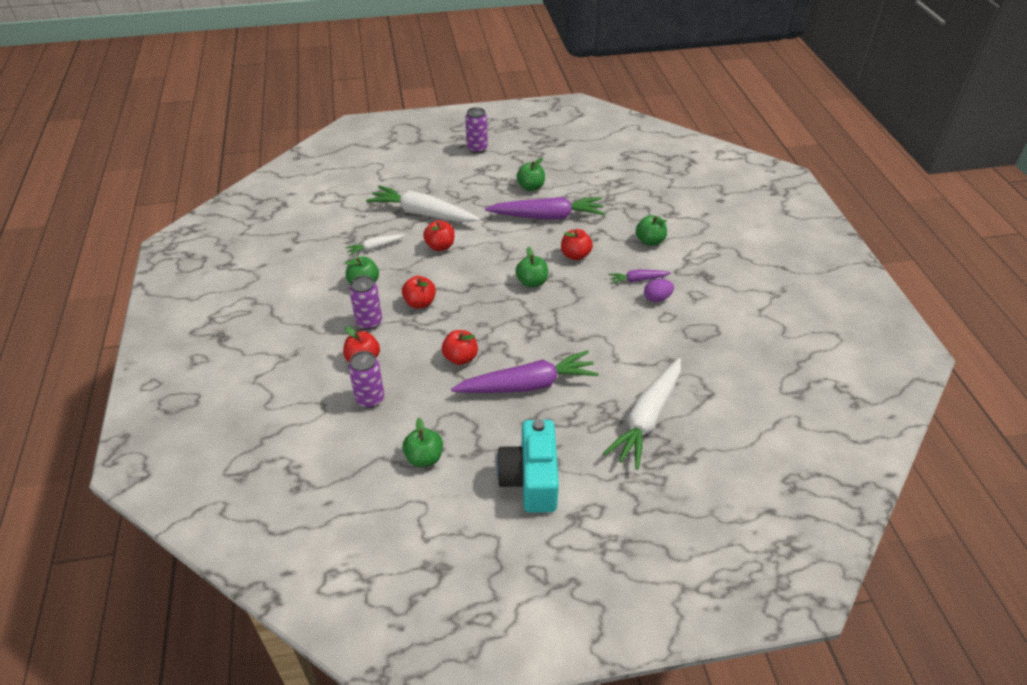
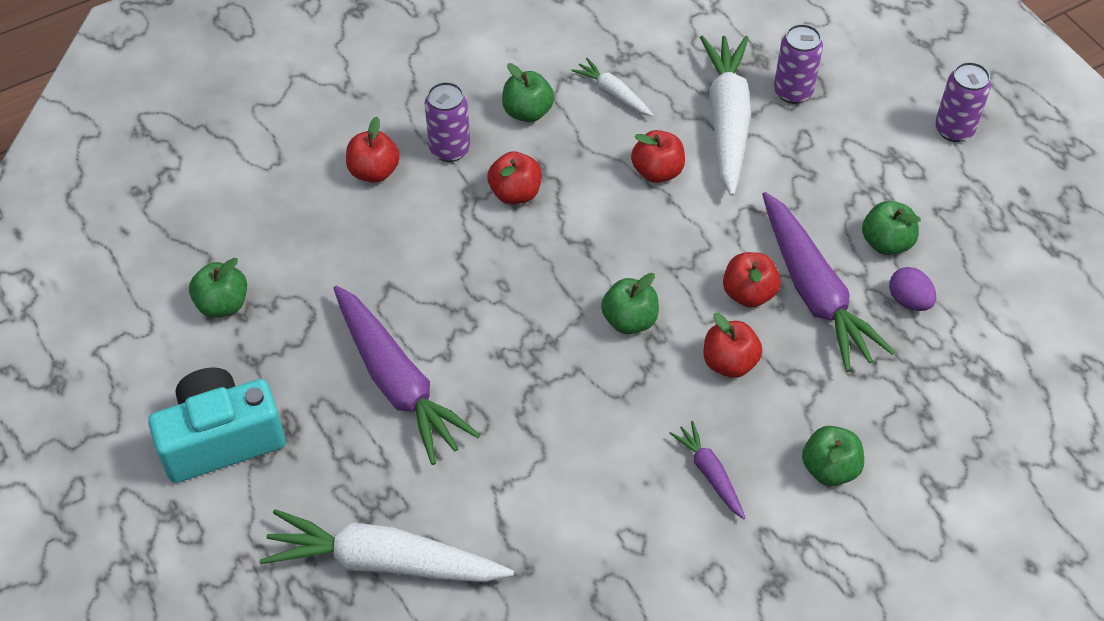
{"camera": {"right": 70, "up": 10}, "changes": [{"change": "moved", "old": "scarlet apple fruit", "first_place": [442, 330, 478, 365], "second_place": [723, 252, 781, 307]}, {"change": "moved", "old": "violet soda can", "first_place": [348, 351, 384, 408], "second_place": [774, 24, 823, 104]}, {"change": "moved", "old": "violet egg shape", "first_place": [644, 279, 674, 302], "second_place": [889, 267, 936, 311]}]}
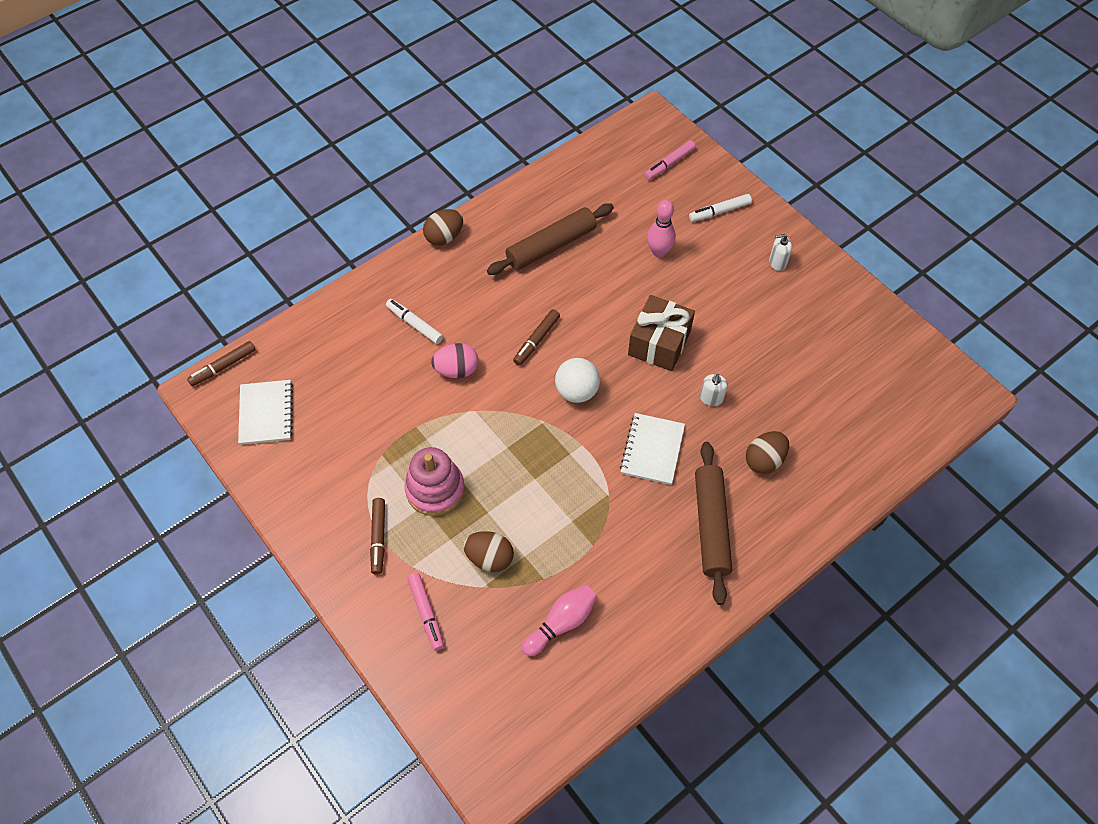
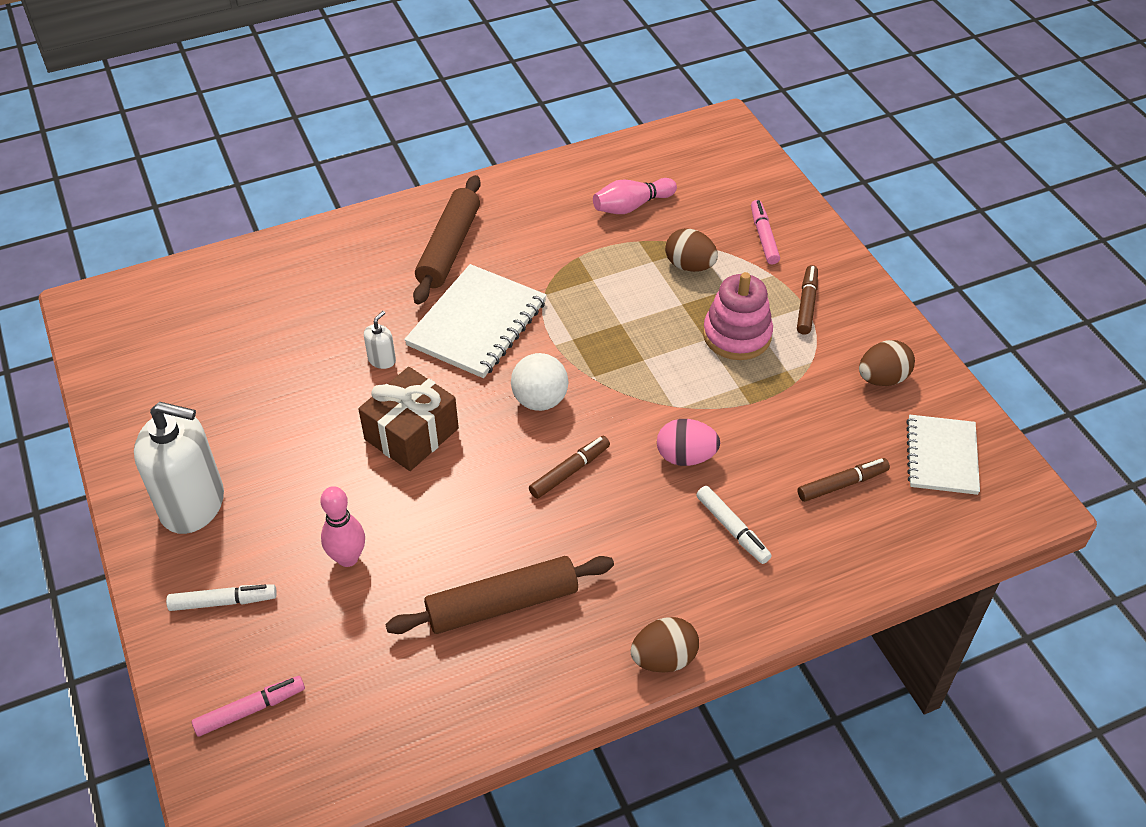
{"camera": {"right": -165, "up": -10}, "changes": [{"change": "resized", "old": "white soap pump", "first_place": [769, 234, 792, 271], "second_place": [134, 402, 224, 534], "factor": 2.4}, {"change": "resized", "old": "white notebook", "first_place": [620, 413, 685, 485], "second_place": [404, 264, 547, 378], "factor": 1.5}, {"change": "moved", "old": "russet marker pen", "first_place": [187, 341, 256, 386], "second_place": [798, 458, 890, 502]}, {"change": "moved", "old": "russet egg shape", "first_place": [746, 431, 789, 474], "second_place": [859, 340, 915, 386]}]}
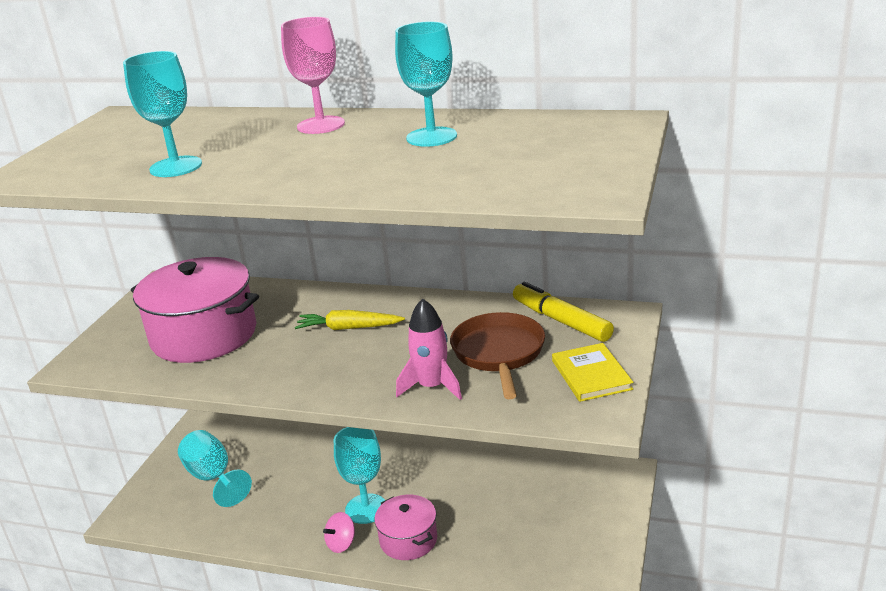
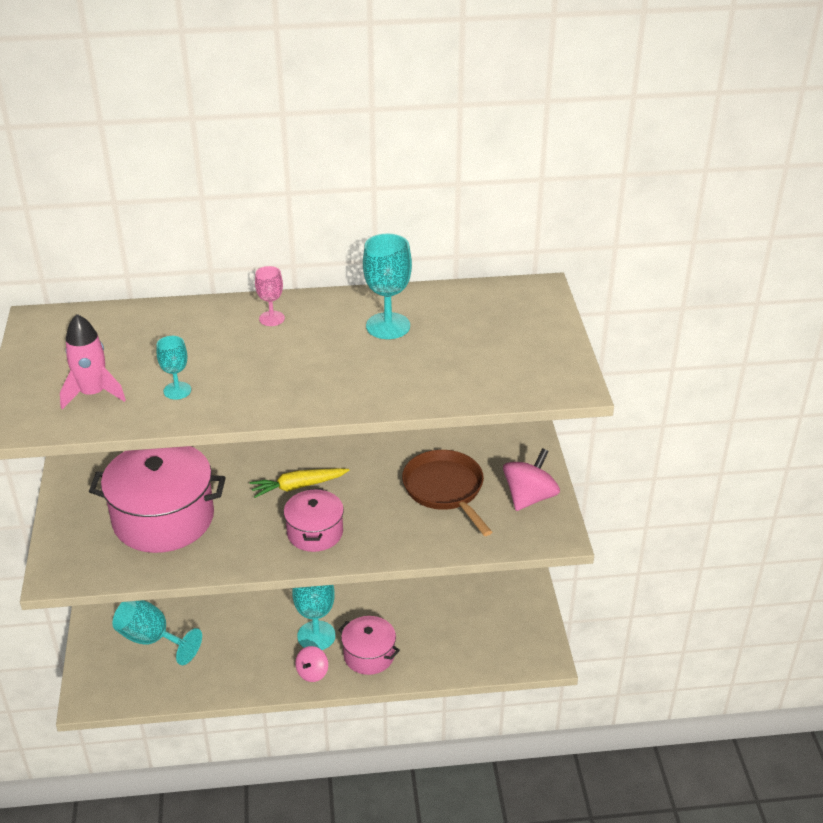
{"camera": {"right": -25, "up": 10}, "changes": [{"change": "moved", "old": "pink spaceship", "first_place": [396, 298, 462, 400], "second_place": [60, 314, 126, 409]}, {"change": "resized", "old": "teal chalice", "first_place": [123, 51, 202, 177], "second_place": [156, 336, 191, 400], "factor": 0.58}, {"change": "resized", "old": "pink chalice", "first_place": [281, 17, 345, 134], "second_place": [255, 266, 285, 326], "factor": 0.58}, {"change": "added", "new": "pink pot", "second_place": [284, 489, 344, 552]}, {"change": "replaced", "old": "golden hardcover", "new": "pink toy top", "first_place": [552, 343, 633, 402], "second_place": [503, 448, 560, 511]}, {"change": "removed", "old": "golden marker pen", "first_place": [513, 282, 614, 342]}]}
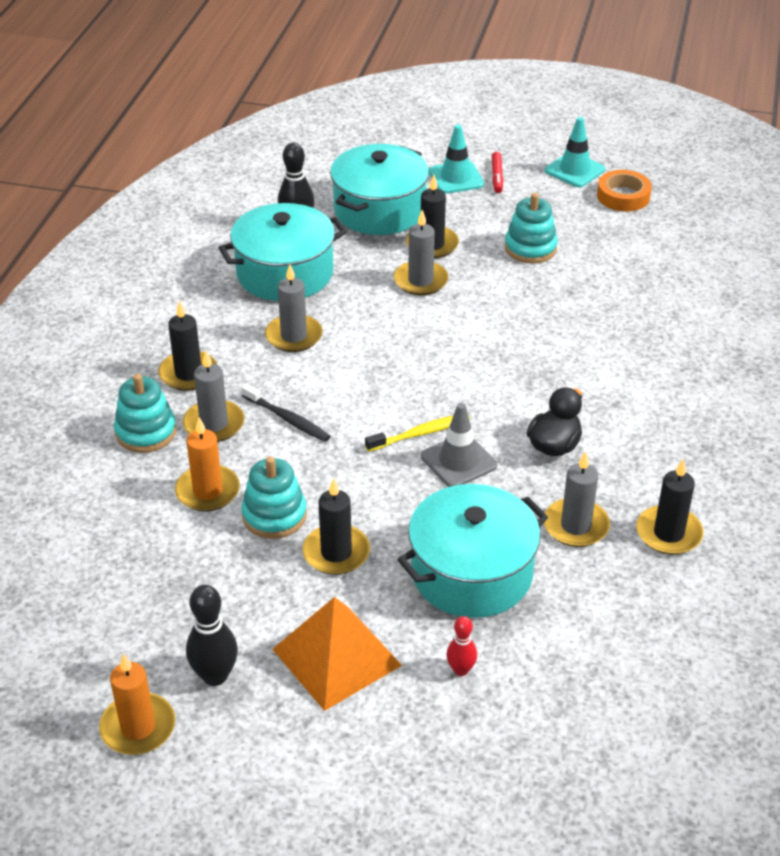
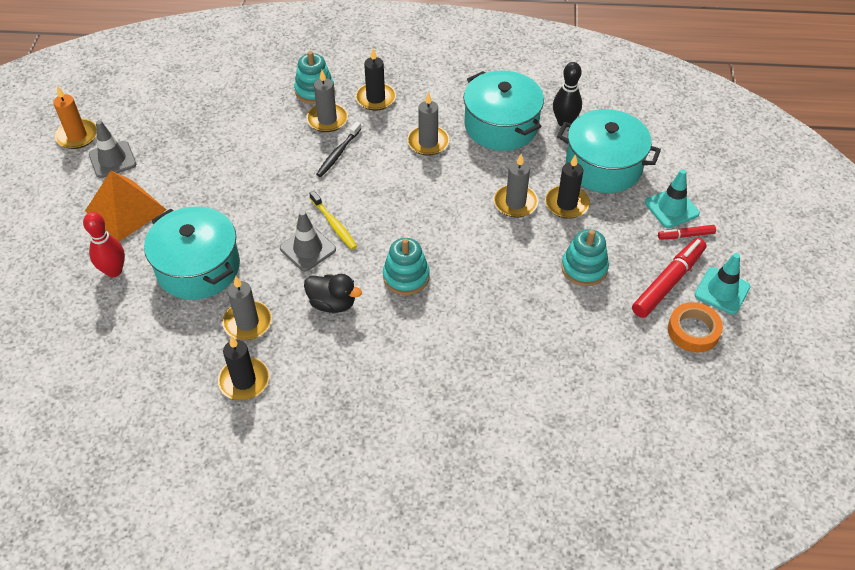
{"camera": {"right": 80, "up": 10}, "changes": [{"change": "resized", "old": "scarlet tenpin", "first_place": [446, 616, 477, 676], "second_place": [83, 212, 125, 277], "factor": 1.65}, {"change": "replaced", "old": "ebony tenpin", "new": "gray road cone", "first_place": [186, 585, 238, 686], "second_place": [89, 120, 136, 178]}, {"change": "moved", "old": "teal stacking rings", "first_place": [241, 456, 307, 539], "second_place": [383, 238, 430, 295]}, {"change": "added", "new": "scarlet marker pen", "second_place": [632, 238, 706, 318]}, {"change": "removed", "old": "bright orange wax candle", "first_place": [175, 418, 240, 511]}, {"change": "removed", "old": "ebony wax candle", "first_place": [303, 478, 370, 575]}]}
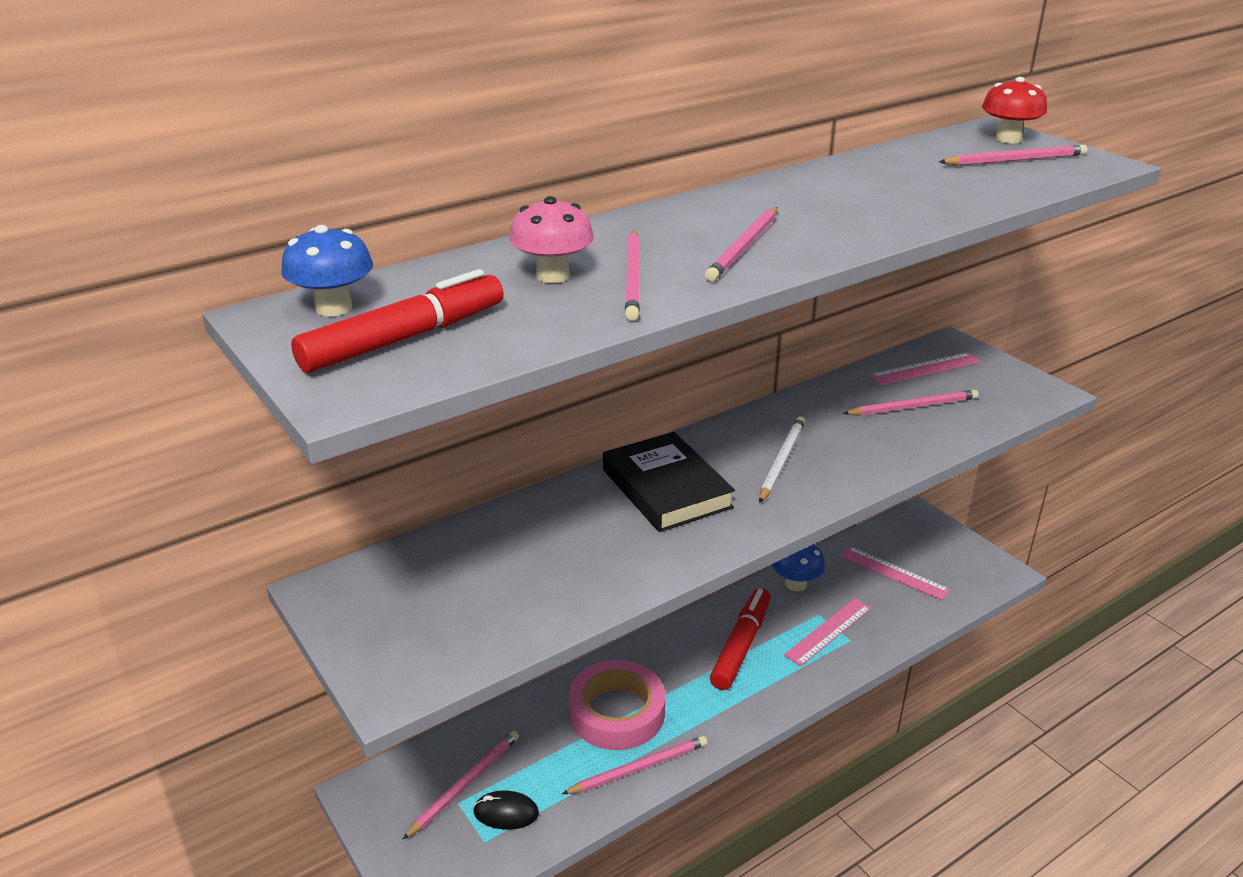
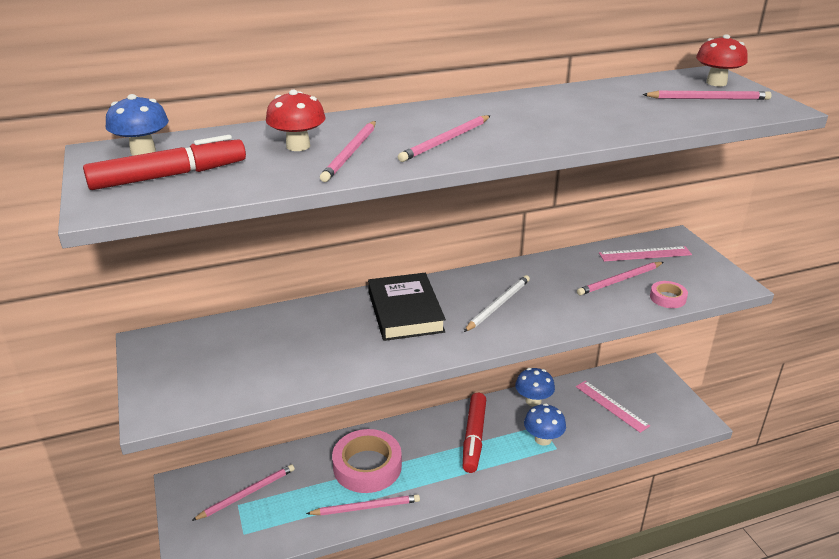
{"camera": {"right": 15, "up": 0}, "changes": [{"change": "recoloured", "old": "pink mushroom", "new": "scarlet mushroom", "first_place": [509, 196, 594, 283], "second_place": [266, 90, 326, 151]}, {"change": "turned", "old": "scarlet marker pen", "first_place": [710, 588, 771, 690], "second_place": [463, 393, 486, 473], "degrees": 150}, {"change": "replaced", "old": "pink straightedge", "new": "cobalt mushroom", "first_place": [784, 598, 872, 666], "second_place": [524, 403, 566, 446]}, {"change": "turned", "old": "pink pencil", "first_place": [843, 390, 979, 416], "second_place": [577, 262, 663, 296], "degrees": 150}, {"change": "added", "new": "pink roll of tape", "second_place": [650, 281, 688, 308]}, {"change": "removed", "old": "ebony computer mouse", "first_place": [473, 790, 539, 830]}]}
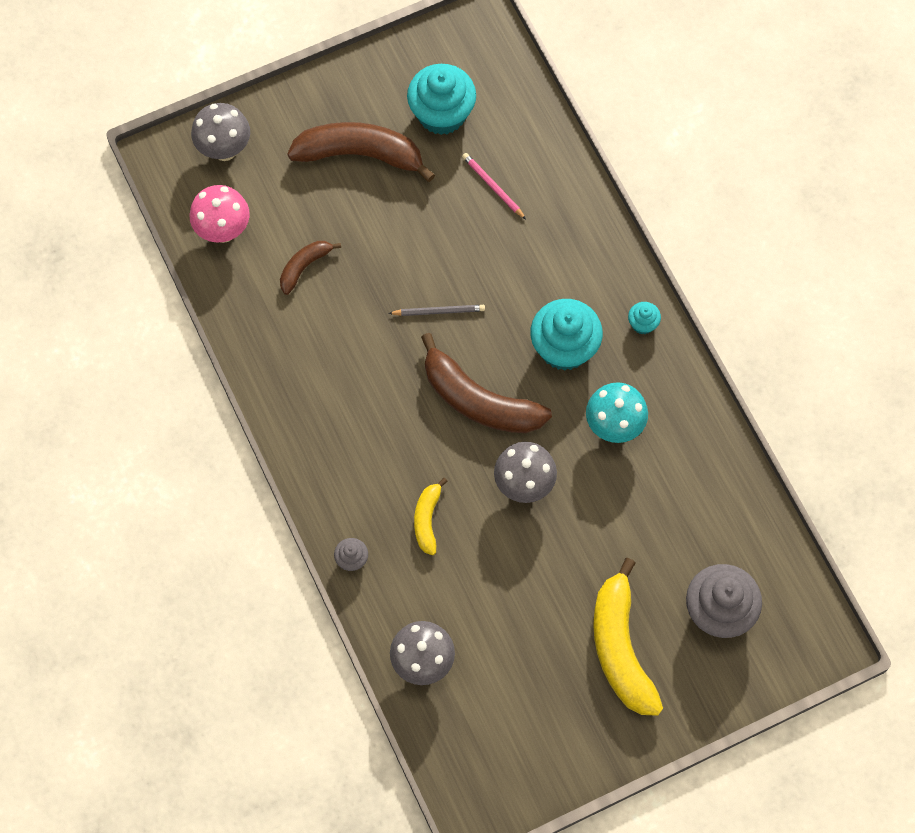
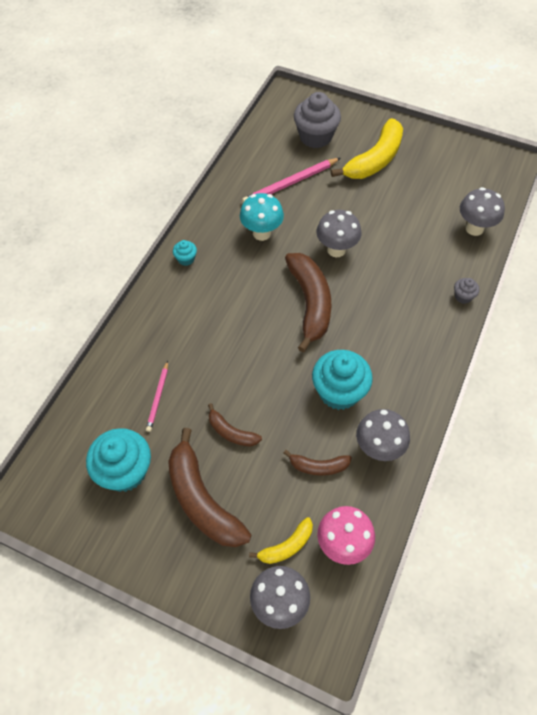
{"camera": {"right": -130, "up": -10}, "changes": [{"change": "added", "new": "russet toy banana", "second_place": [208, 403, 262, 447]}, {"change": "added", "new": "pink pencil", "second_place": [242, 158, 340, 203]}, {"change": "moved", "old": "golden toy banana", "first_place": [414, 478, 448, 555], "second_place": [249, 517, 313, 564]}, {"change": "moved", "old": "teal cupcake", "first_place": [530, 299, 603, 371], "second_place": [312, 350, 373, 410]}, {"change": "added", "new": "gray mushroom", "second_place": [356, 409, 410, 461]}, {"change": "removed", "old": "gray pencil", "first_place": [388, 305, 485, 316]}]}
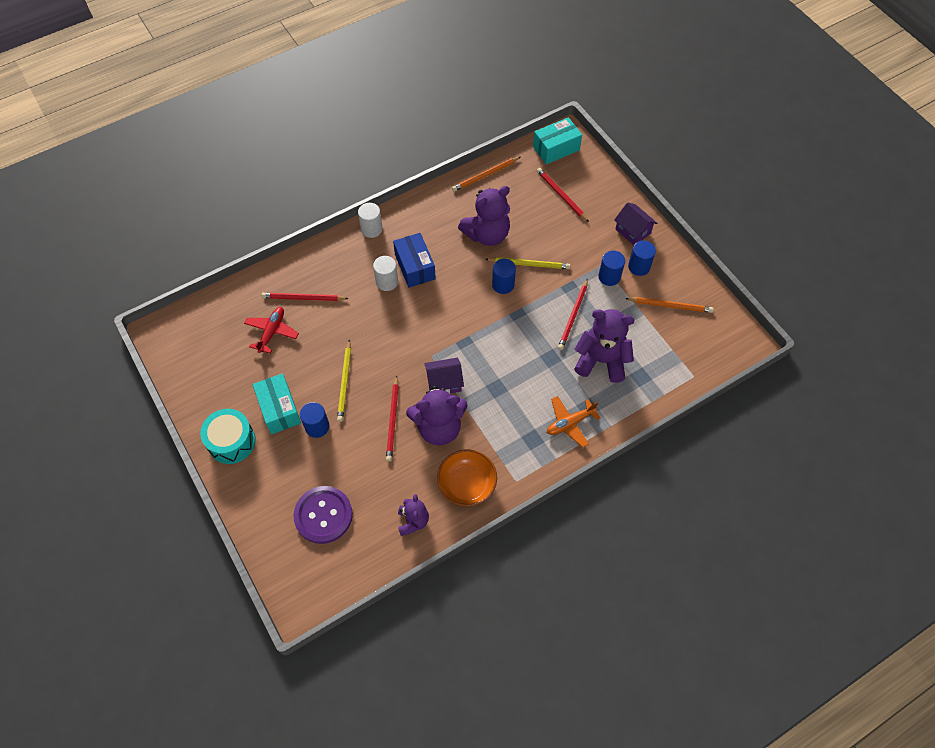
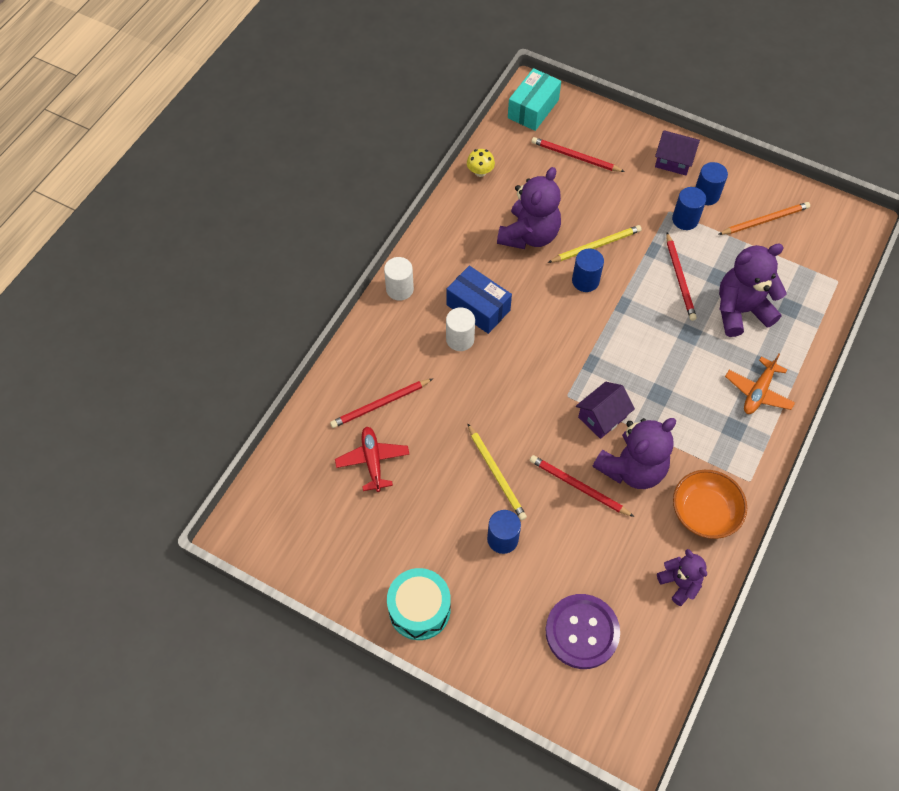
{"camera": {"right": -30, "up": 0}, "changes": [{"change": "replaced", "old": "bright orange pencil", "new": "golden mushroom", "first_place": [452, 157, 520, 192], "second_place": [467, 149, 495, 177]}, {"change": "turned", "old": "scarlet pencil", "first_place": [386, 375, 399, 461], "second_place": [530, 455, 634, 517], "degrees": 150}, {"change": "removed", "old": "teal box", "first_place": [253, 374, 301, 434]}]}
